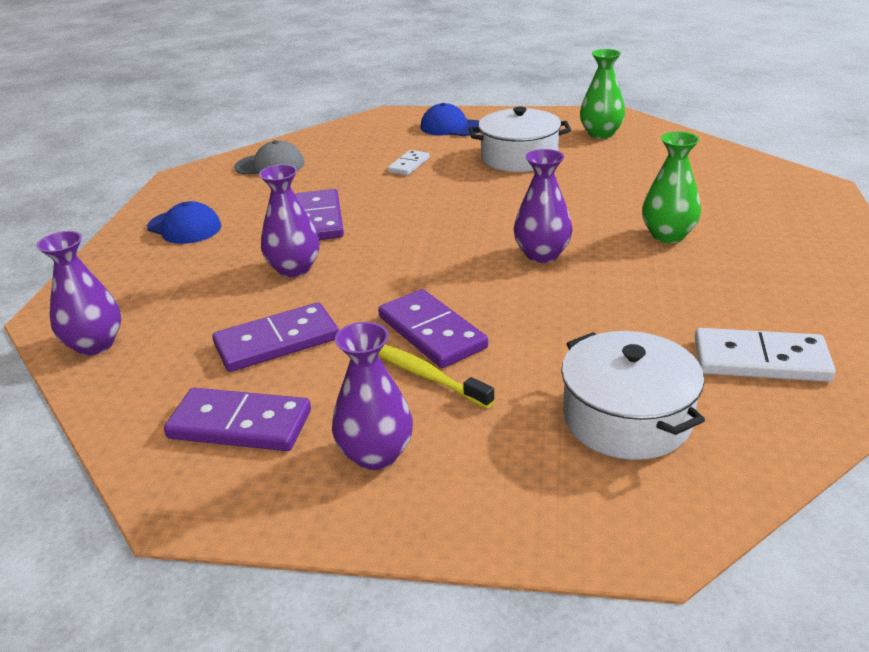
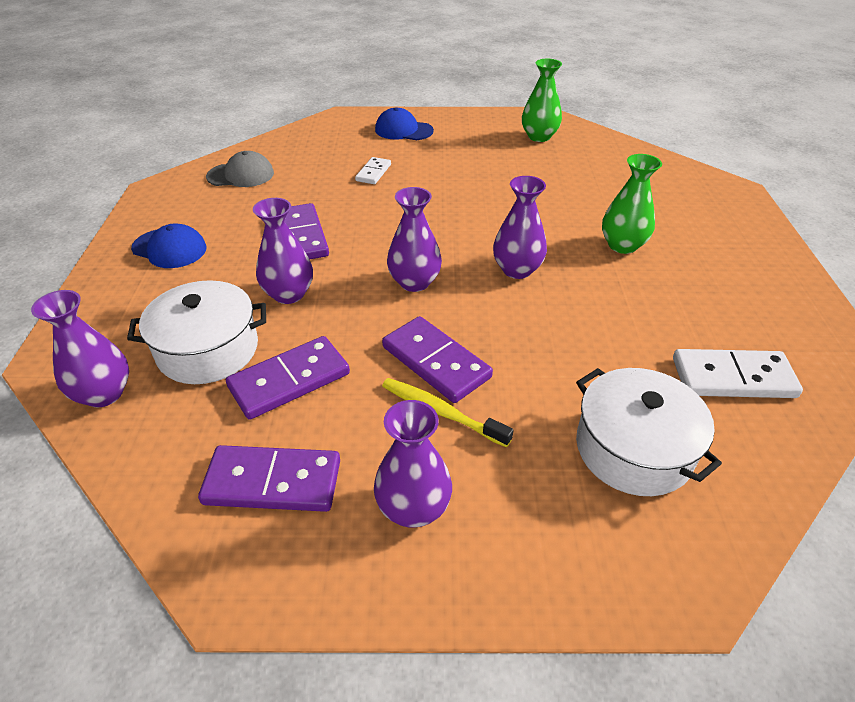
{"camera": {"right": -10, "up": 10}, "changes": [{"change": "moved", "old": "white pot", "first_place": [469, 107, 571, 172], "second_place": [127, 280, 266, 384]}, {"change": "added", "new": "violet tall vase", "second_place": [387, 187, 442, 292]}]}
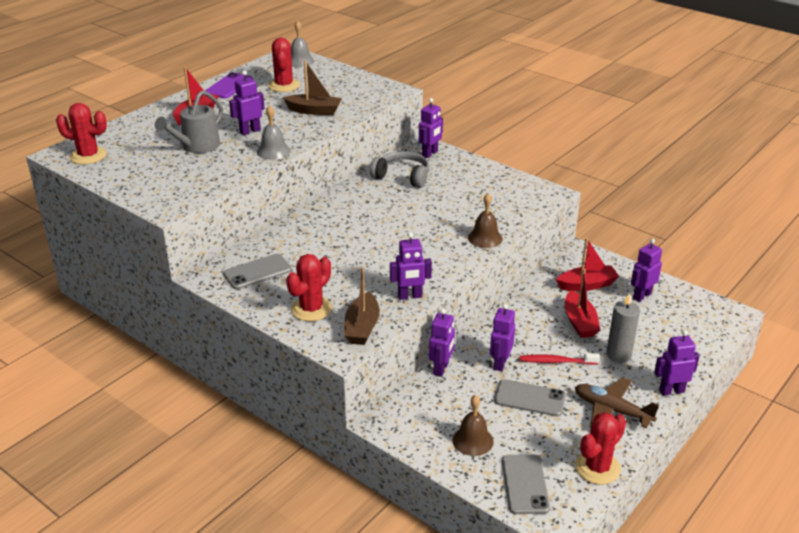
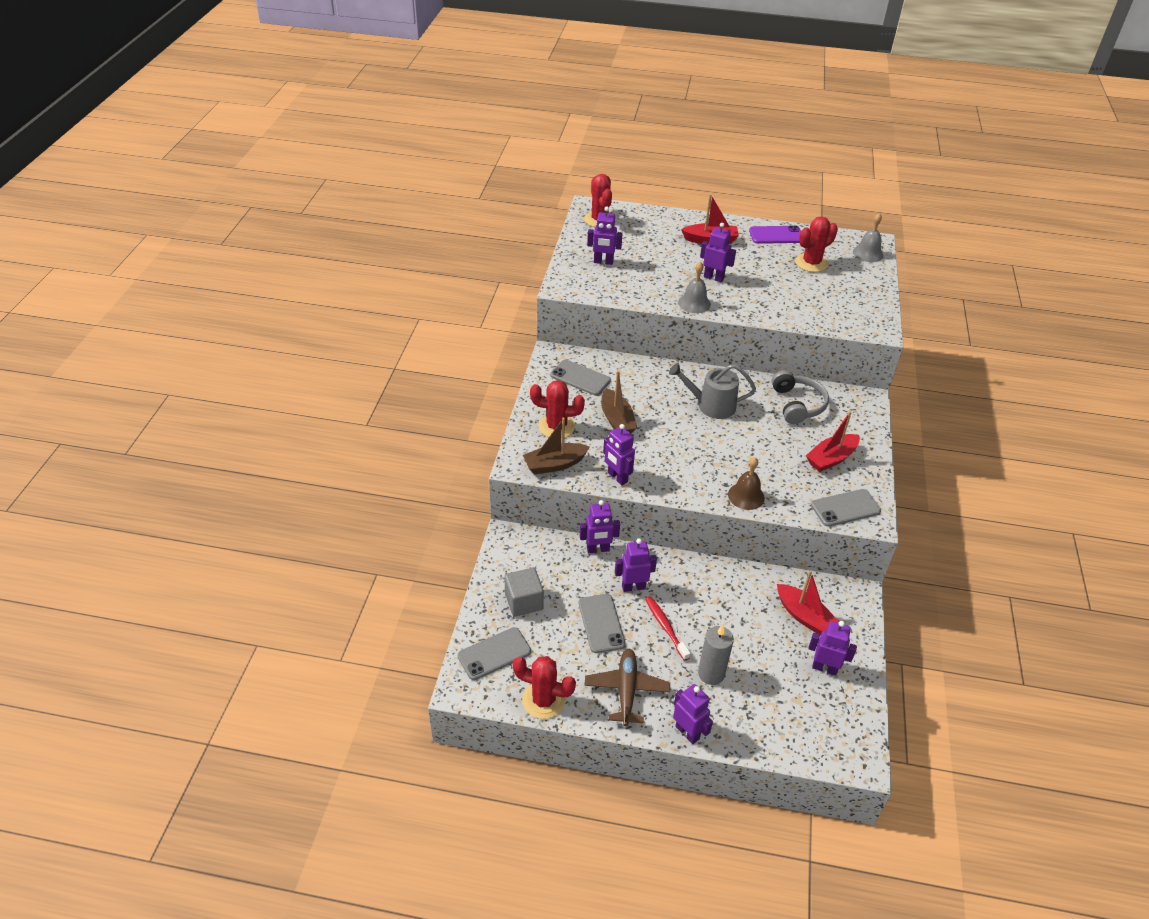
{"camera": {"right": 60, "up": 10}, "changes": [{"change": "replaced", "old": "russet hand bell", "new": "gray cube", "first_place": [452, 395, 494, 456], "second_place": [504, 568, 544, 616]}, {"change": "moved", "old": "violet robot", "first_place": [419, 98, 443, 158], "second_place": [587, 206, 623, 265]}, {"change": "moved", "old": "russet boat", "first_place": [283, 60, 342, 115], "second_place": [601, 370, 637, 433]}, {"change": "moved", "old": "gray watering can", "first_place": [155, 90, 223, 153], "second_place": [669, 363, 756, 419]}, {"change": "moved", "old": "scarlet boat", "first_place": [565, 268, 600, 338], "second_place": [806, 411, 860, 472]}, {"change": "added", "new": "gray mobile phone", "second_place": [811, 489, 881, 527]}]}
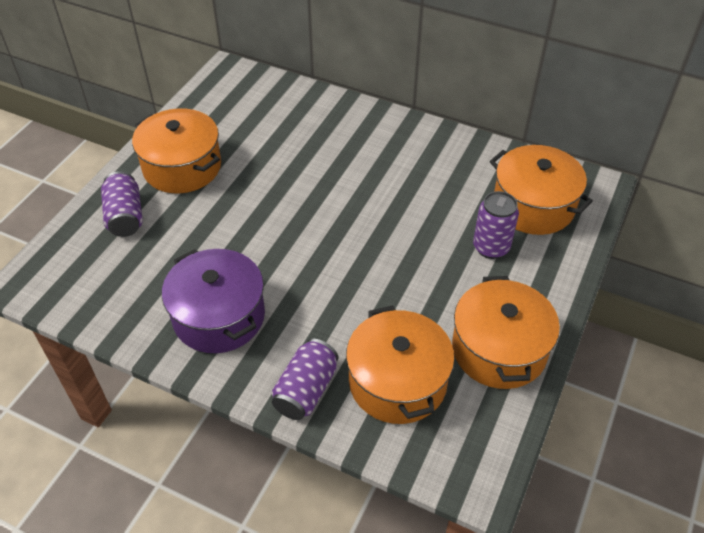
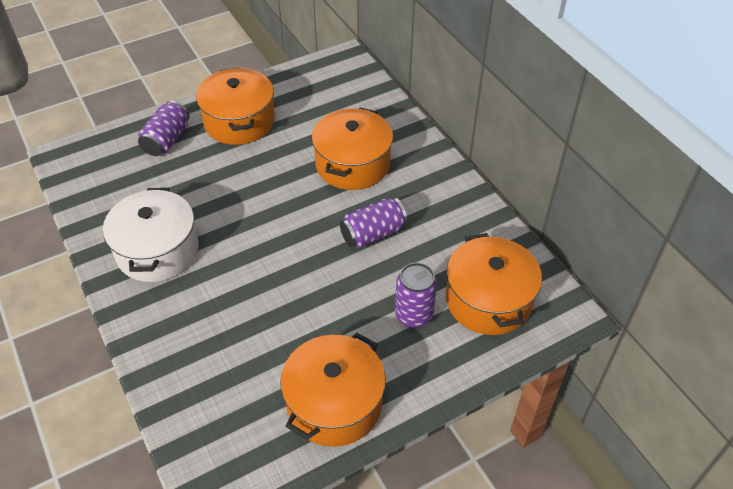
{"camera": {"right": 35, "up": 0}, "changes": [{"change": "recoloured", "old": "violet pot", "new": "white pot", "first_place": [162, 249, 265, 353], "second_place": [103, 188, 198, 282]}, {"change": "moved", "old": "bright orange pot", "first_place": [346, 305, 455, 424], "second_place": [312, 107, 393, 190]}, {"change": "moved", "old": "violet soda can", "first_place": [272, 339, 338, 420], "second_place": [340, 197, 407, 248]}]}
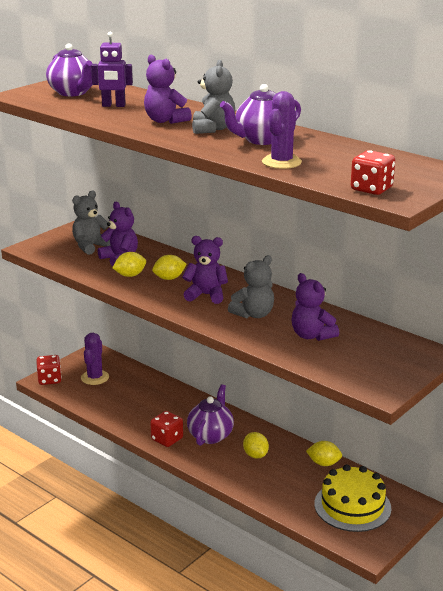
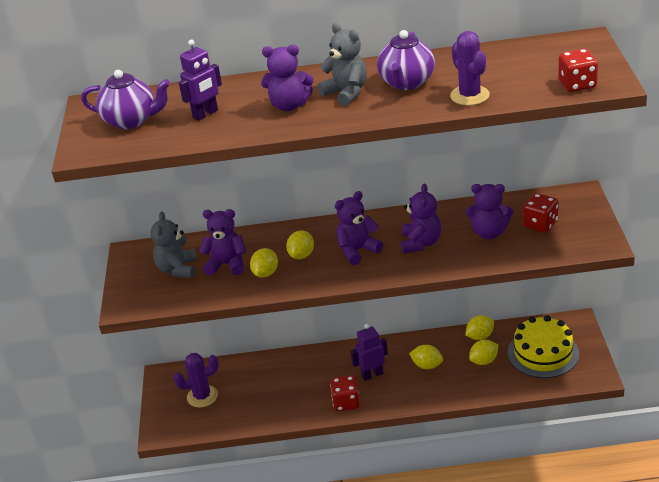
{"camera": {"right": -40, "up": 10}, "changes": [{"change": "turned", "old": "violet prickly plant", "first_place": [81, 333, 109, 385], "second_place": [174, 353, 219, 408], "degrees": -75}, {"change": "replaced", "old": "violet china teapot", "new": "violet robot", "first_place": [187, 384, 234, 446], "second_place": [351, 324, 388, 381]}, {"change": "recoloured", "old": "gray teddy", "new": "violet teddy", "first_place": [228, 255, 274, 318], "second_place": [401, 183, 441, 253]}, {"change": "added", "new": "golden toy lemon", "second_place": [469, 340, 498, 365]}, {"change": "moved", "old": "scarlet game die", "first_place": [36, 355, 62, 385], "second_place": [523, 193, 558, 232]}]}
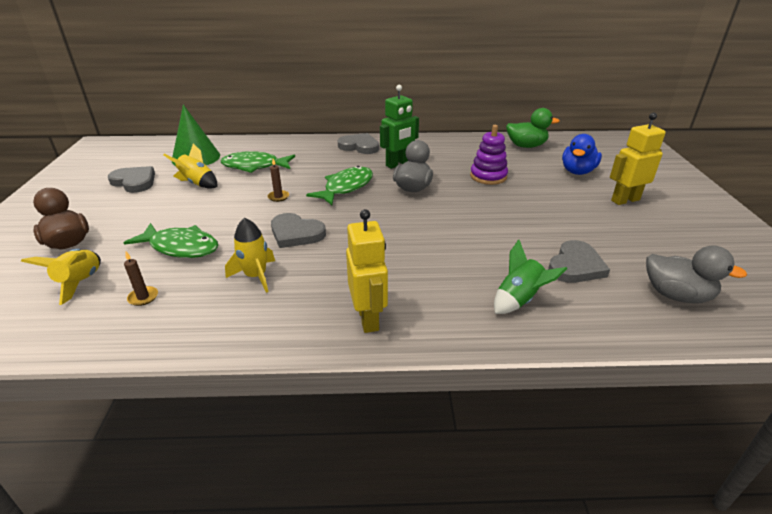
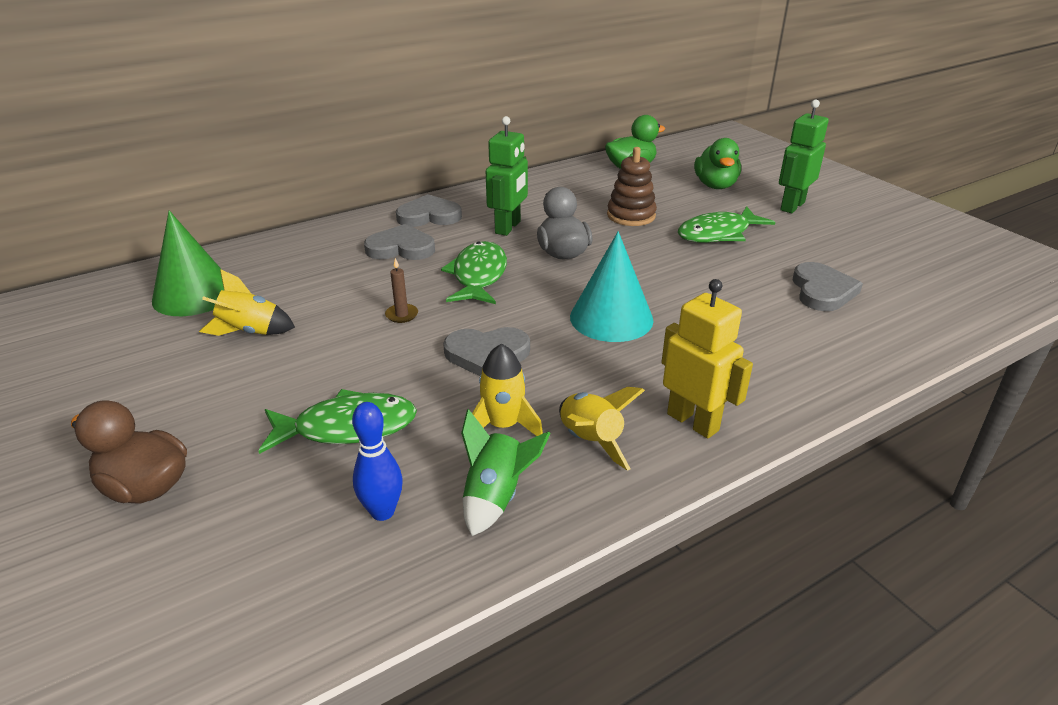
{"camera": {"right": -30, "up": 0}, "changes": [{"change": "replaced", "old": "russet wax candle", "new": "cobalt tenpin", "first_place": [124, 252, 158, 306], "second_place": [352, 402, 403, 521]}, {"change": "moved", "old": "gray heart", "first_place": [108, 166, 155, 193], "second_place": [364, 224, 435, 260]}, {"change": "moved", "old": "leaf-green spaceship", "first_place": [494, 240, 567, 314], "second_place": [461, 409, 550, 536]}, {"change": "moved", "old": "golden spaceship", "first_place": [21, 249, 101, 305], "second_place": [559, 387, 645, 471]}, {"change": "added", "new": "teal cone", "second_place": [570, 231, 654, 342]}, {"change": "recoloured", "old": "violet stacking rings", "new": "russet stacking rings", "first_place": [470, 125, 508, 185], "second_place": [607, 147, 657, 226]}, {"change": "moved", "old": "leaf-green fish", "first_place": [221, 151, 295, 173], "second_place": [678, 206, 775, 243]}, {"change": "recoloured", "old": "cobalt toy duck", "new": "leaf-green toy duck", "first_place": [562, 134, 602, 175], "second_place": [694, 138, 741, 189]}, {"change": "recoloured", "old": "golden robot", "new": "leaf-green robot", "first_place": [610, 113, 666, 205], "second_place": [779, 99, 829, 213]}, {"change": "removed", "old": "gray toy duck", "first_place": [646, 245, 747, 303]}]}
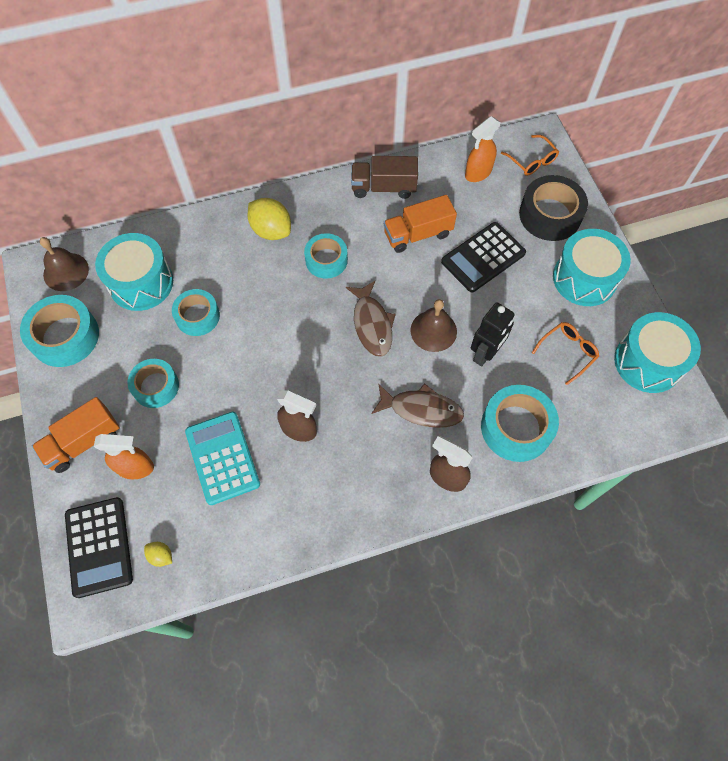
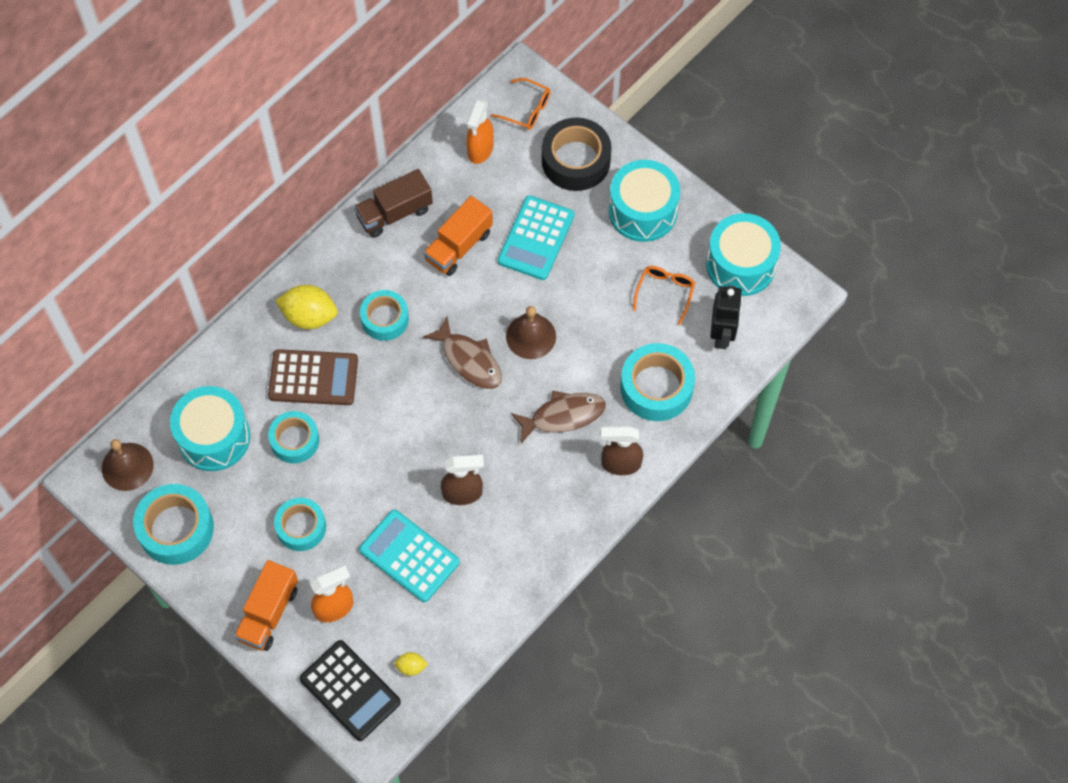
{"camera": {"right": -30, "up": 0}, "changes": [{"change": "added", "new": "russet adding machine", "second_place": [268, 349, 358, 405]}, {"change": "recoloured", "old": "ebony adding machine", "new": "teal adding machine", "first_place": [441, 222, 526, 292], "second_place": [498, 195, 574, 280]}, {"change": "moved", "old": "ebony robot", "first_place": [471, 302, 515, 367], "second_place": [710, 285, 742, 349]}]}
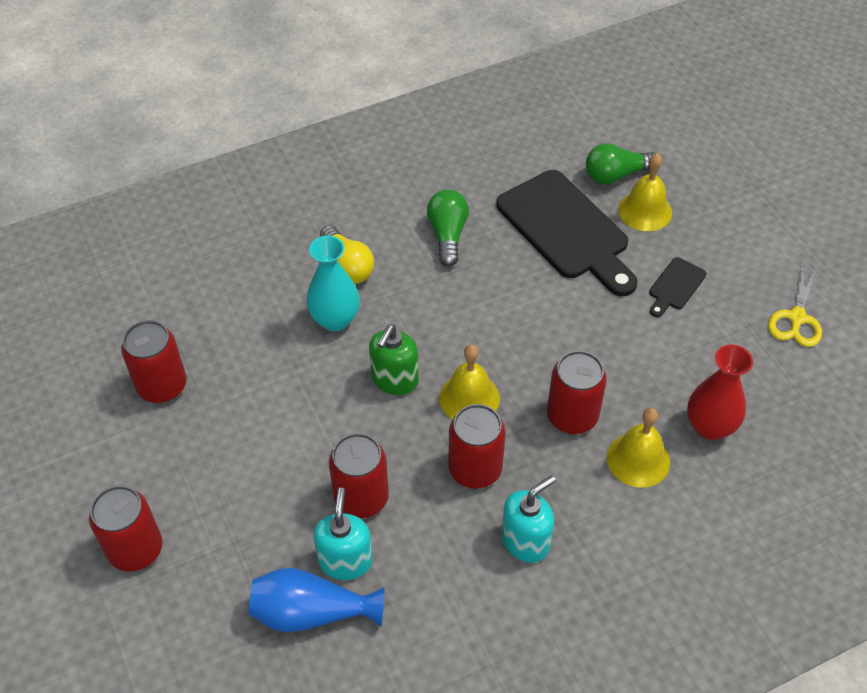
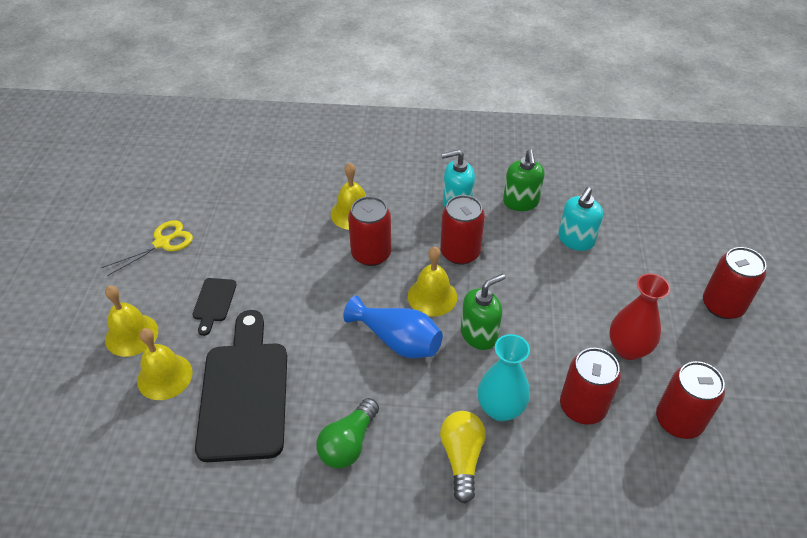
{"camera": {"right": -150, "up": -5}, "changes": [{"change": "added", "new": "golden hand bell", "second_place": [105, 286, 158, 357]}, {"change": "turned", "old": "ebony cutting board", "first_place": [649, 257, 706, 317], "second_place": [192, 278, 237, 336], "degrees": 120}, {"change": "moved", "old": "cobalt tall vase", "first_place": [249, 568, 384, 632], "second_place": [343, 296, 443, 358]}, {"change": "added", "new": "leaf-green soap pump", "second_place": [503, 149, 545, 211]}, {"change": "moved", "old": "scarlet soda can", "first_place": [329, 433, 389, 518], "second_place": [560, 348, 621, 424]}, {"change": "moved", "old": "scarlet tall vase", "first_place": [687, 344, 753, 440], "second_place": [609, 273, 670, 360]}, {"change": "removed", "old": "leaf-green lightbulb", "first_place": [586, 143, 656, 184]}]}
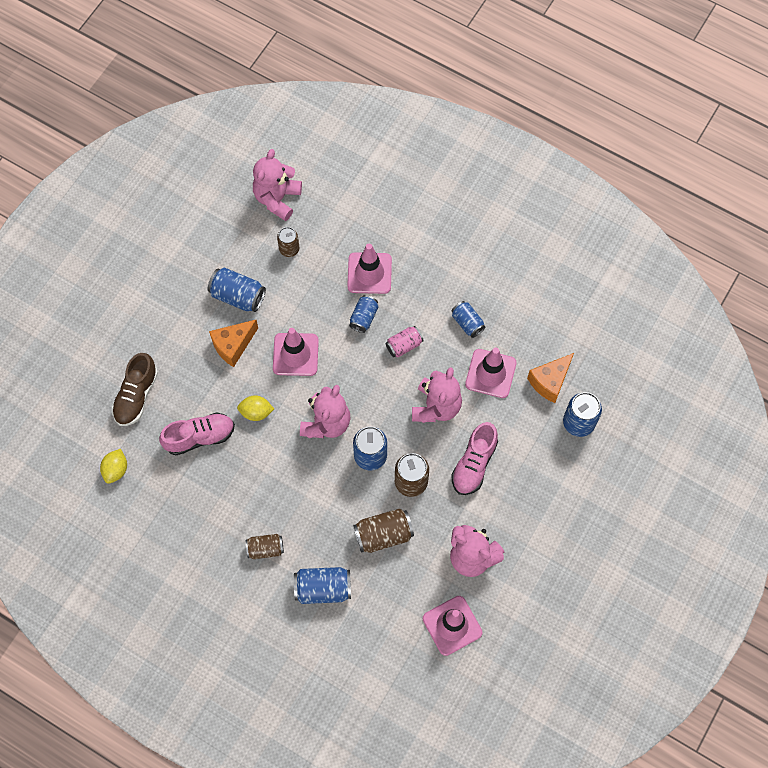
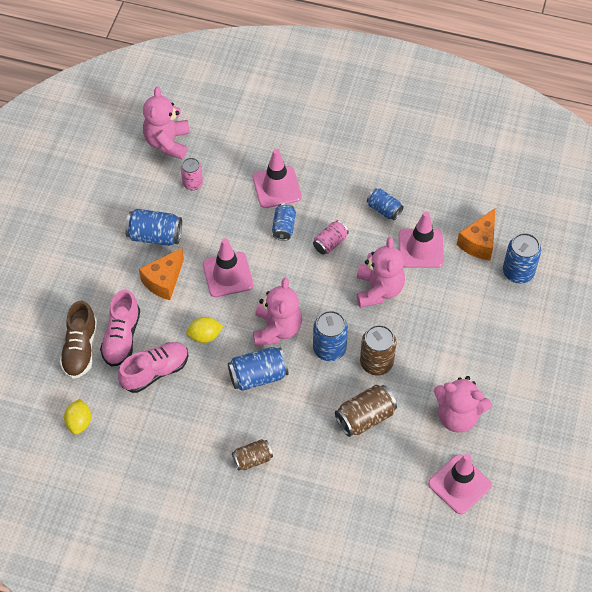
{"camera": {"right": -15, "up": -10}, "changes": [{"change": "moved", "old": "pink sneaker", "first_place": [451, 422, 498, 495], "second_place": [100, 289, 140, 367]}, {"change": "recoloured", "old": "russet soda can", "new": "pink soda can", "first_place": [277, 227, 299, 257], "second_place": [181, 158, 203, 190]}, {"change": "moved", "old": "cobalt soda can", "first_place": [294, 567, 351, 604], "second_place": [228, 347, 289, 391]}]}
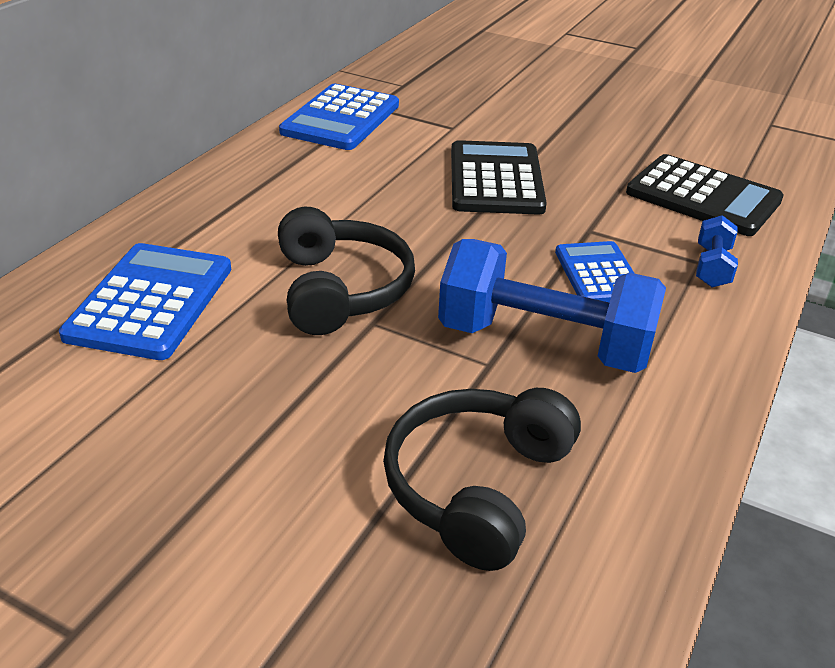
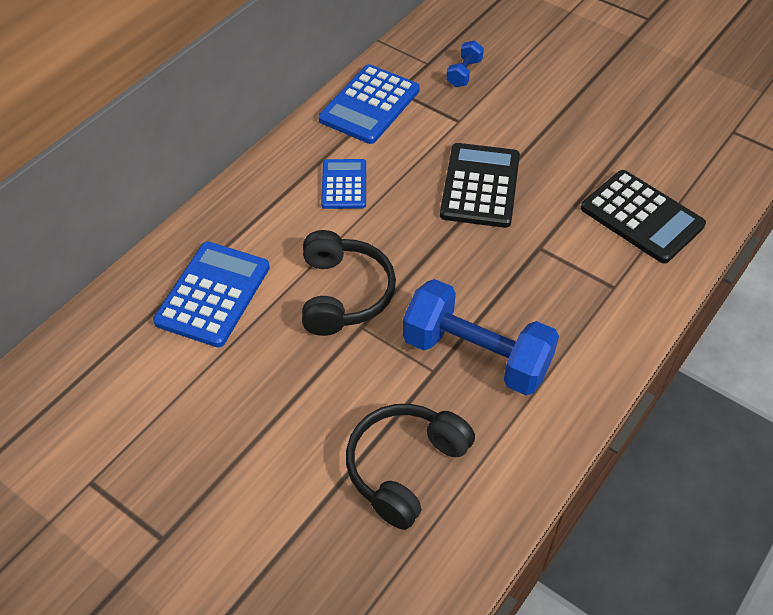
{"camera": {"right": 10, "up": 15}, "changes": [{"change": "moved", "old": "cobalt adding machine", "first_place": [555, 241, 635, 303], "second_place": [321, 159, 366, 209]}, {"change": "moved", "old": "cobalt hand weight", "first_place": [696, 215, 738, 287], "second_place": [446, 40, 484, 87]}]}
